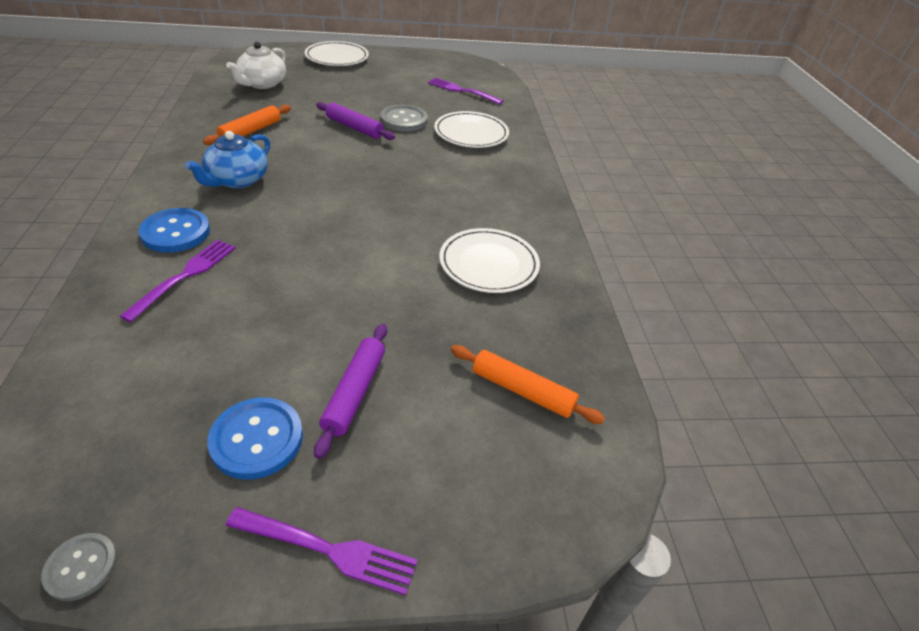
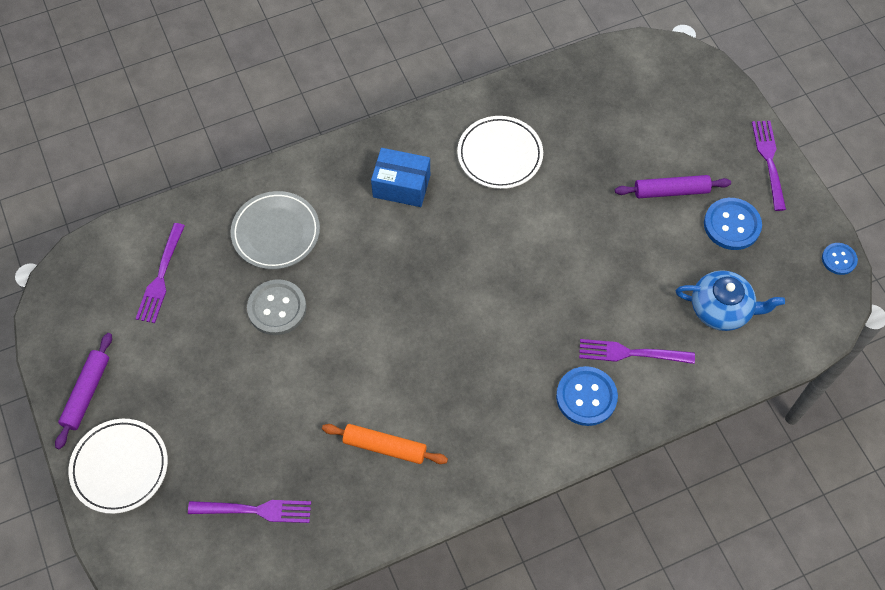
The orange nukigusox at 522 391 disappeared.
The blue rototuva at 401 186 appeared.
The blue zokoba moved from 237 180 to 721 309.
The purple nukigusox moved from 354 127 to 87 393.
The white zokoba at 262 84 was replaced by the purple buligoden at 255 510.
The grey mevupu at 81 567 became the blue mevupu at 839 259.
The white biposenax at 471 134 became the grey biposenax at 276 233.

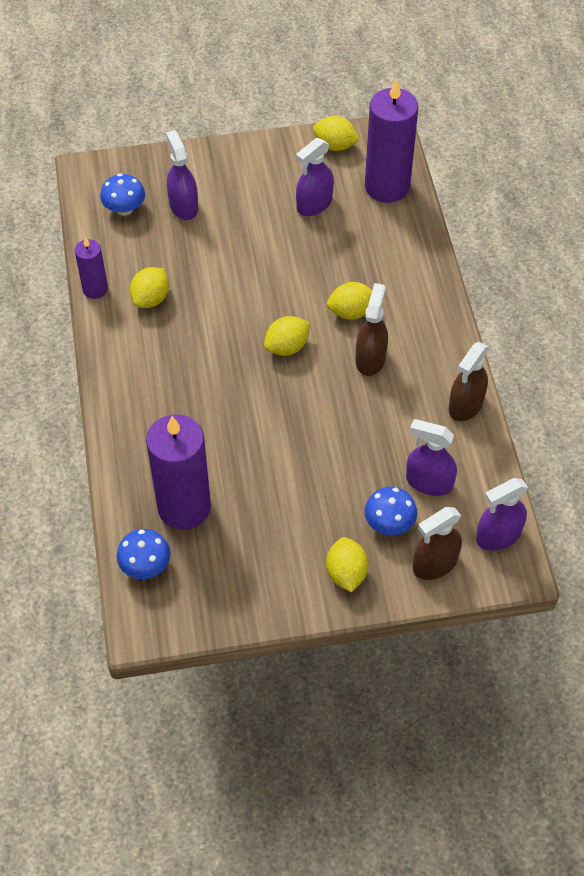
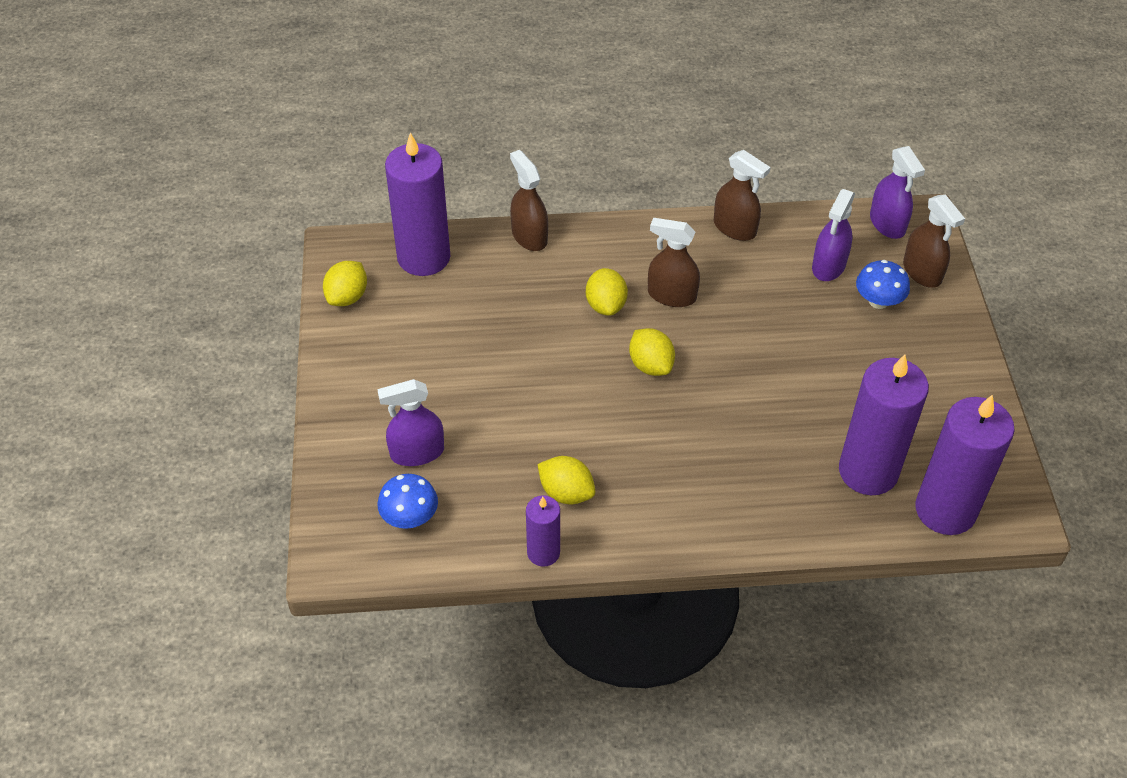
The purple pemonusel at 314 204 disappeared.
The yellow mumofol at 346 573 disappeared.
The brown pemonusel at 529 236 appeared.
The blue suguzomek at 145 566 was replaced by the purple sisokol at 945 510.

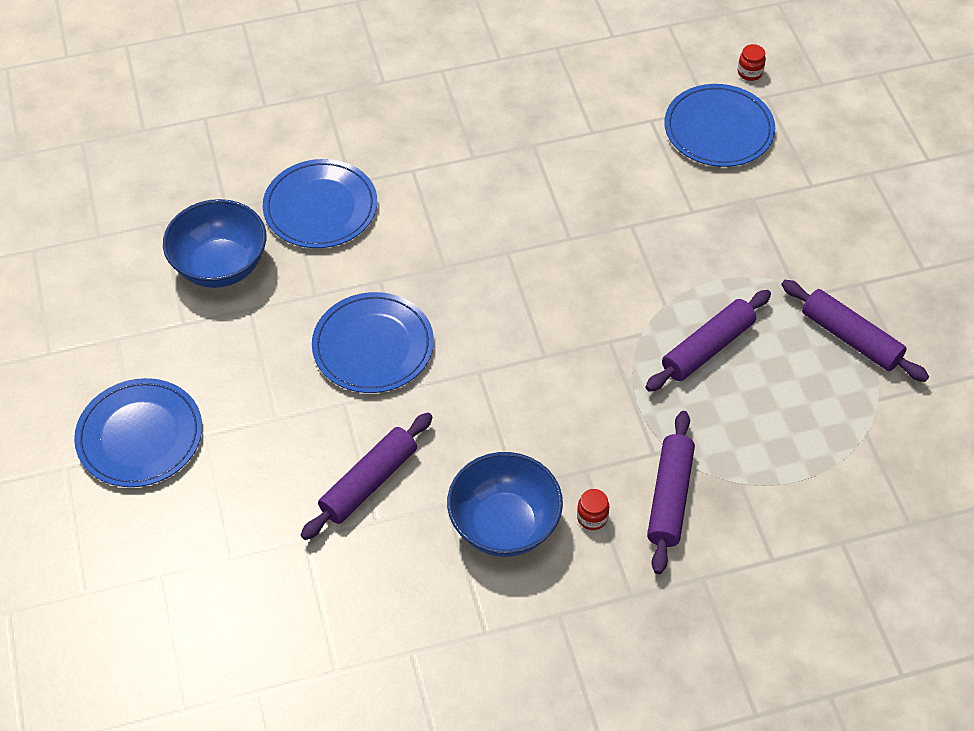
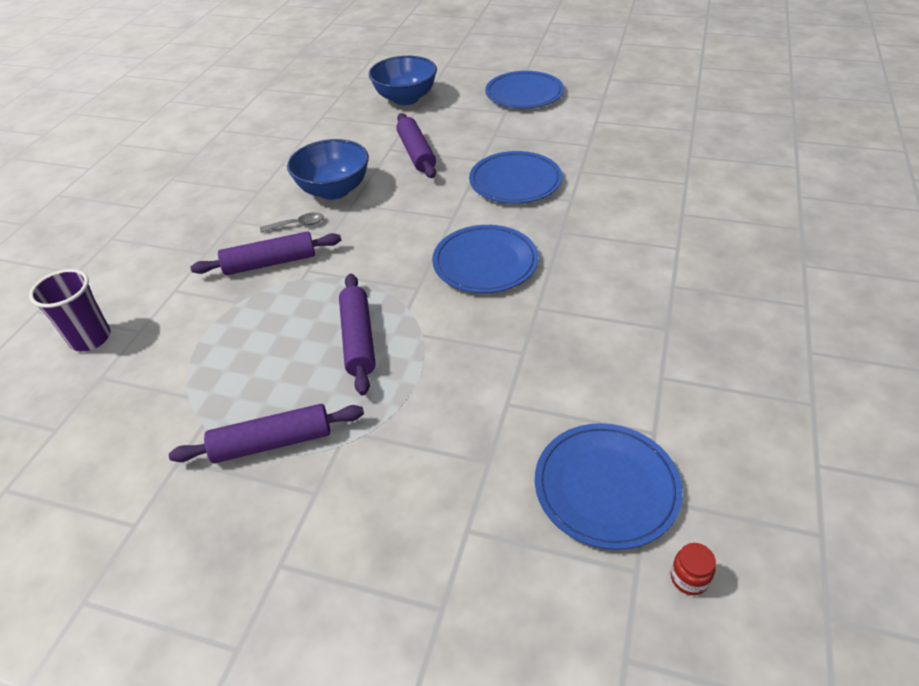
The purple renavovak at 90 338 appeared.
The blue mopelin moved from 220 266 to 405 99.
The blue biposenax moved from 320 207 to 485 262.
The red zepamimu at 592 517 was replaced by the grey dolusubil at 297 225.
The purple nukigusox at 669 497 turned 60 degrees counterclockwise.

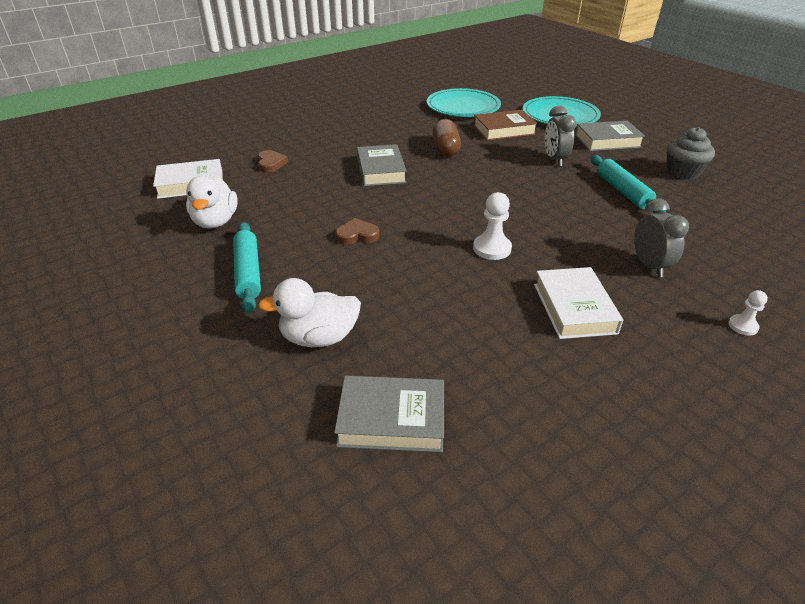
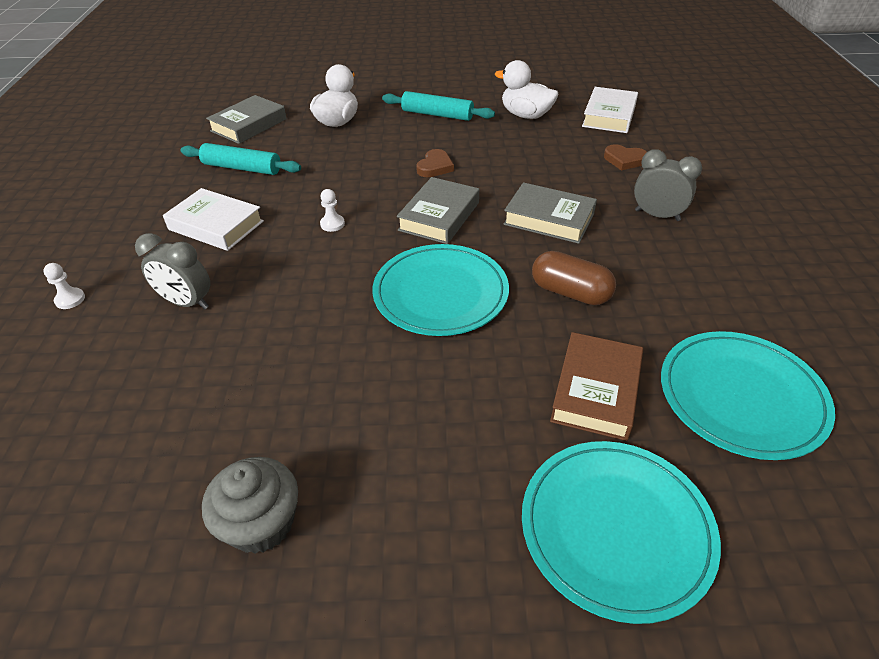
The turquoise biposenax at 440 293 appeared.
The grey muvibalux moved from 554 160 to 657 215.
The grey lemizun moved from 607 141 to 439 216.
The turquoise nukigusox moved from 622 191 to 242 168.
The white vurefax at 492 248 changed to 0.60 times the size.

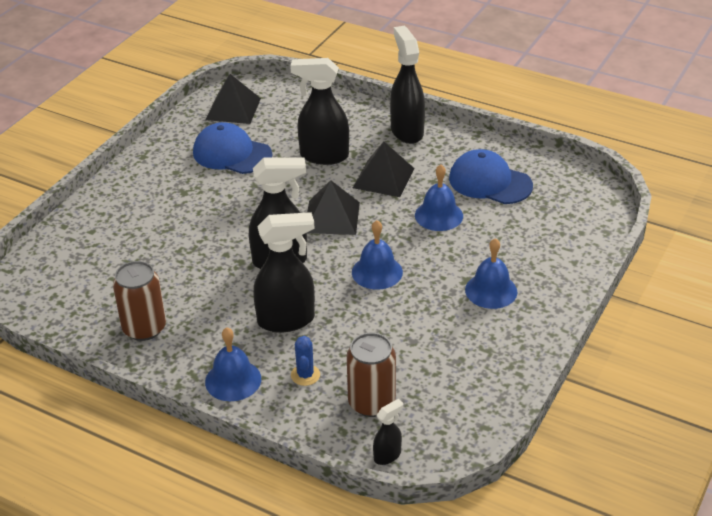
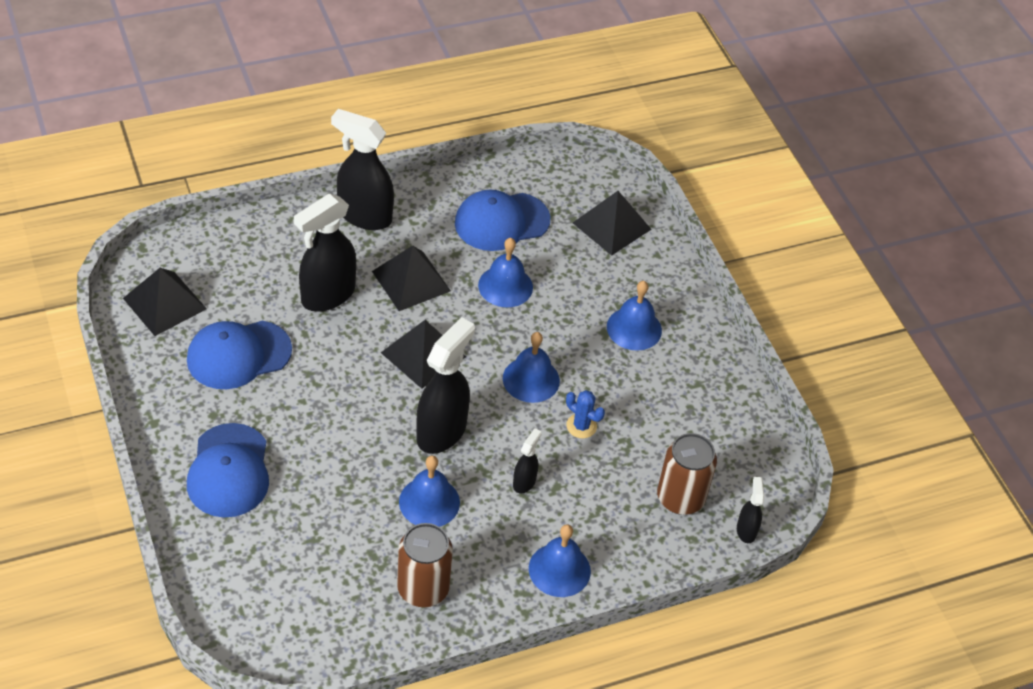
The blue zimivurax at 229 471 appeared.
The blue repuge at 429 502 appeared.
The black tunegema at 611 225 appeared.
The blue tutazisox moved from 305 375 to 581 426.
The black pemonusel at 287 320 changed to 0.48 times the size.

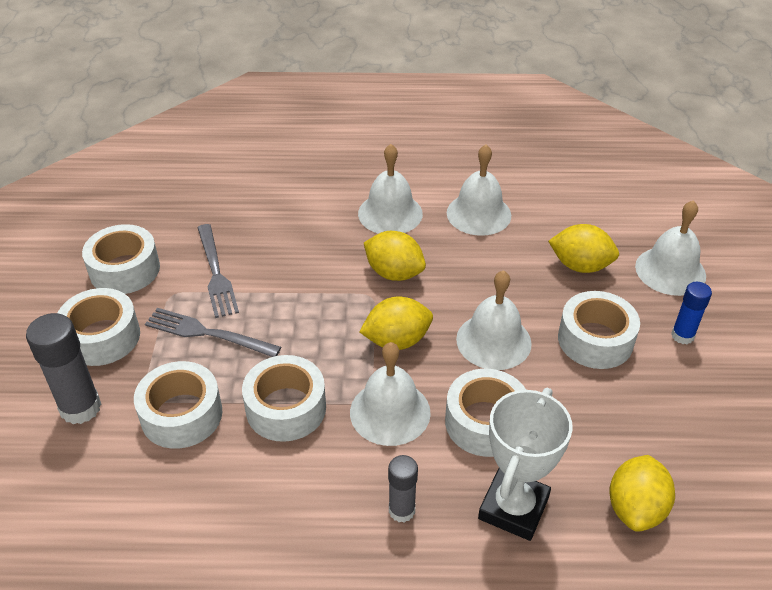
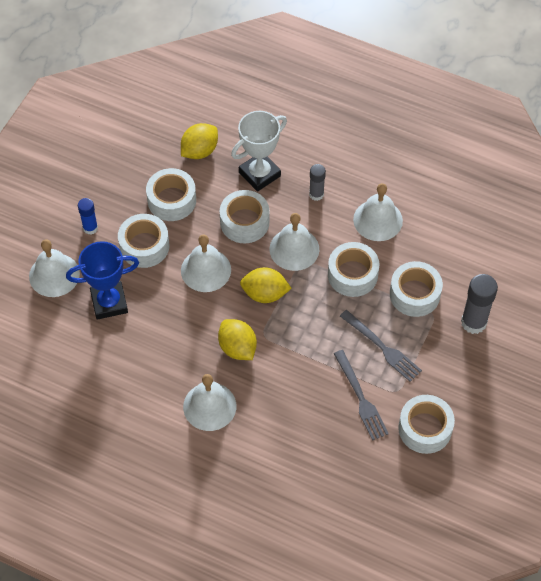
The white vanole moved from 102 337 to 172 200.
The white repuge moved from 478 214 to 378 220.
The yellow mumofol at 580 266 was replaced by the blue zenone at 109 303.
The grey buligoden at 216 273 turned 150 degrees clockwise.

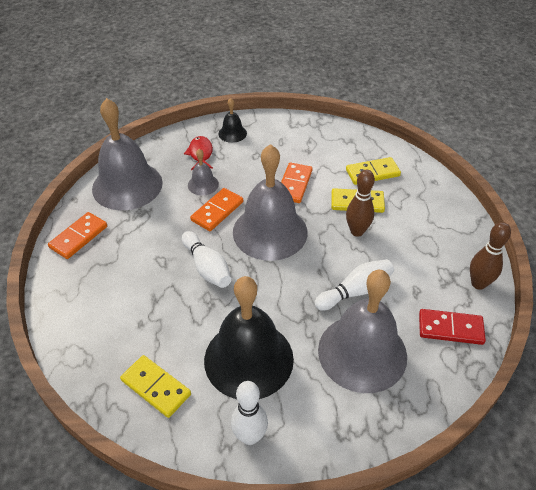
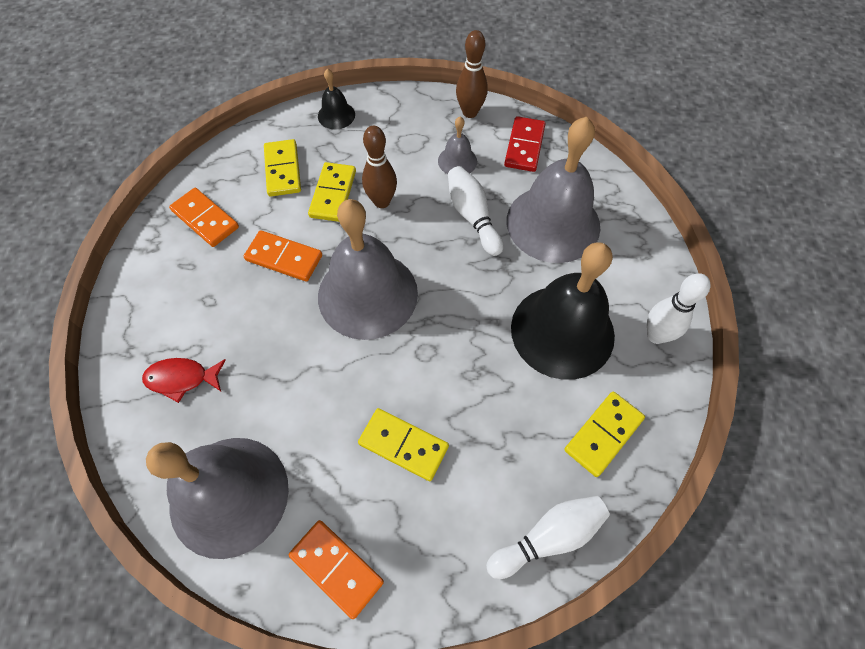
The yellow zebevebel at 403 445 appeared.
The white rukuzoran moved from 207 267 to 548 537.
The grey repuge moved from 203 184 to 457 161.
The orange zebevebel moved from 217 211 to 205 219.
The black repuge moved from 232 133 to 336 115.

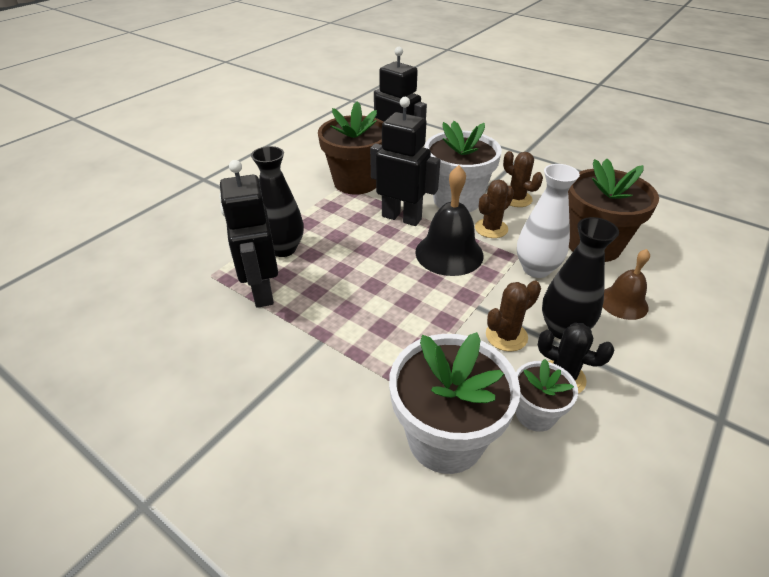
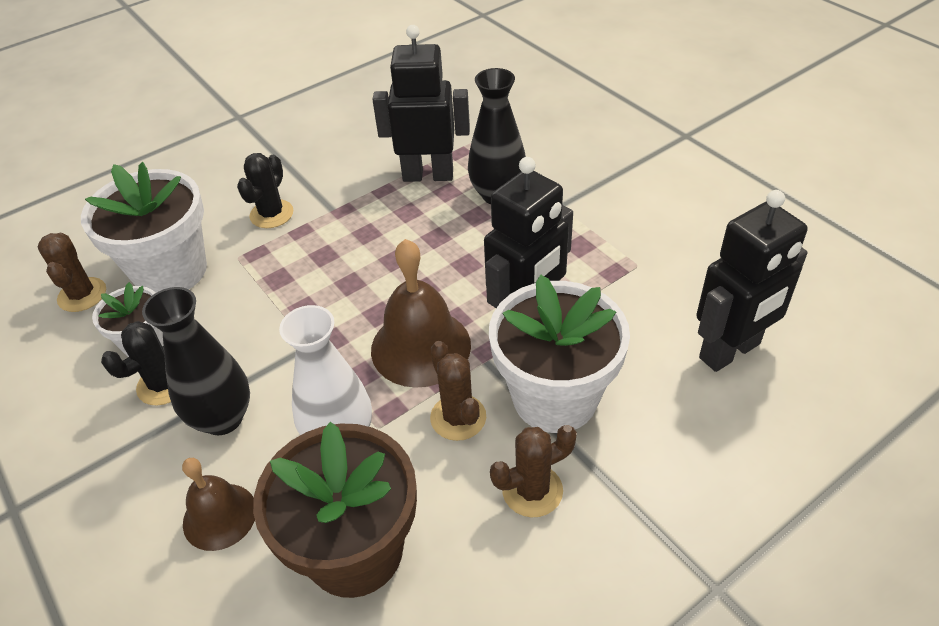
The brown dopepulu at 356 182 disappeared.
The black tutazisox at 271 214 appeared.
The brown tutazisox moved from 506 336 to 82 295.
The black repuge at 449 253 became the brown repuge at 420 347.

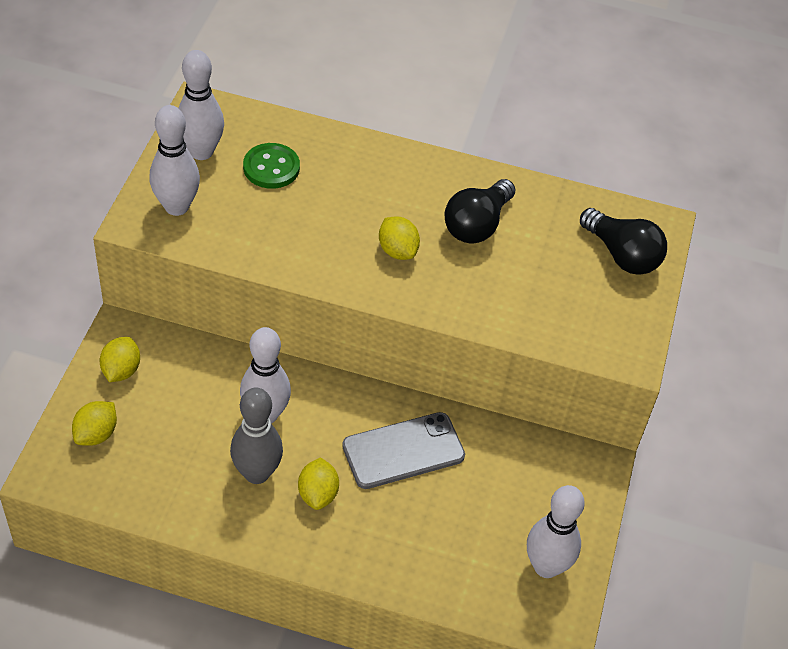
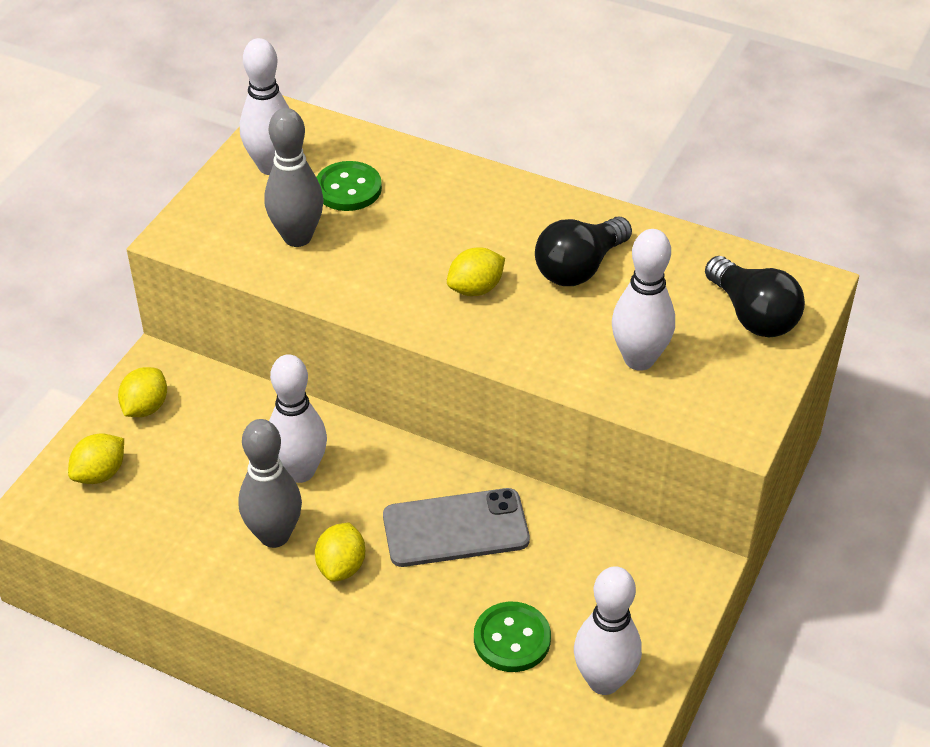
The grey rukuzoran at 297 237 appeared.
The green mevupu at 512 639 appeared.
The white rukuzoran moved from 176 206 to 639 359.
The yellow mumofol at 397 250 turned 75 degrees clockwise.

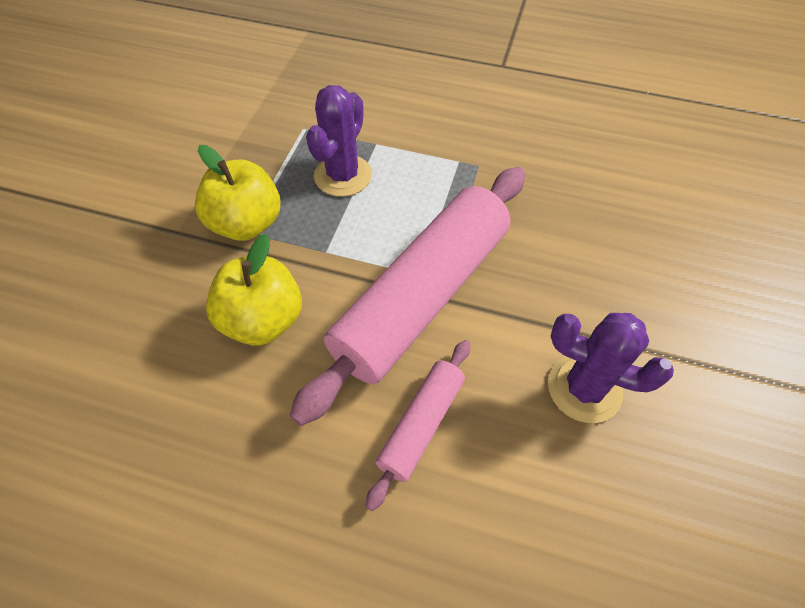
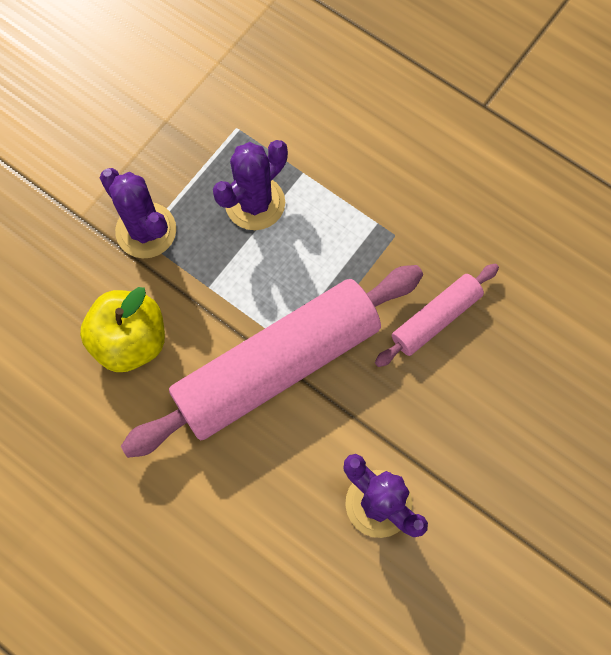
The pink nukigusox moved from 421 424 to 435 318.
The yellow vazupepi at 246 224 was replaced by the purple tutazisox at 146 230.

